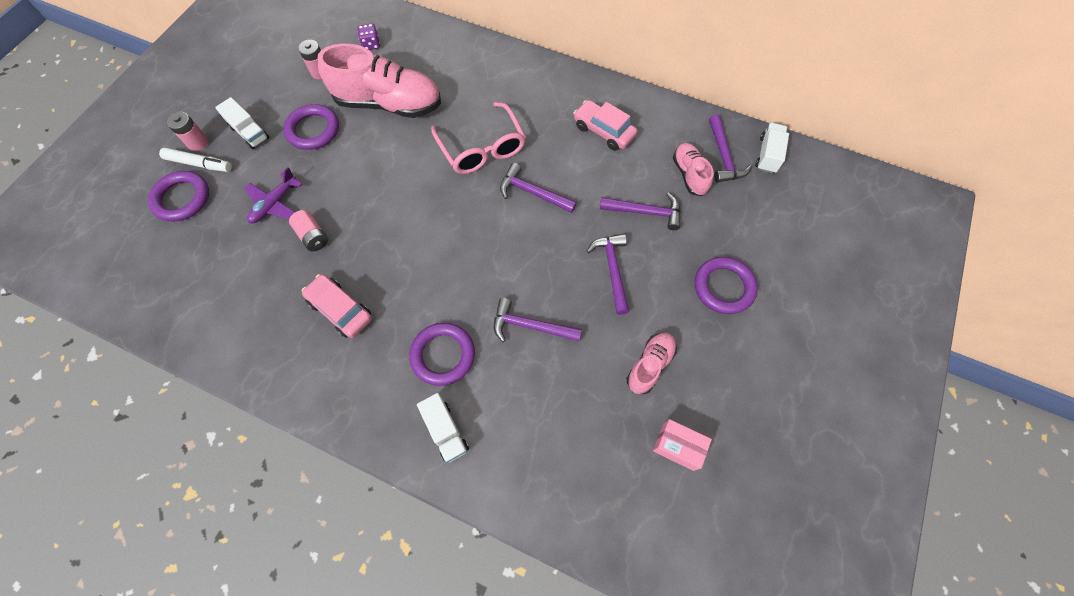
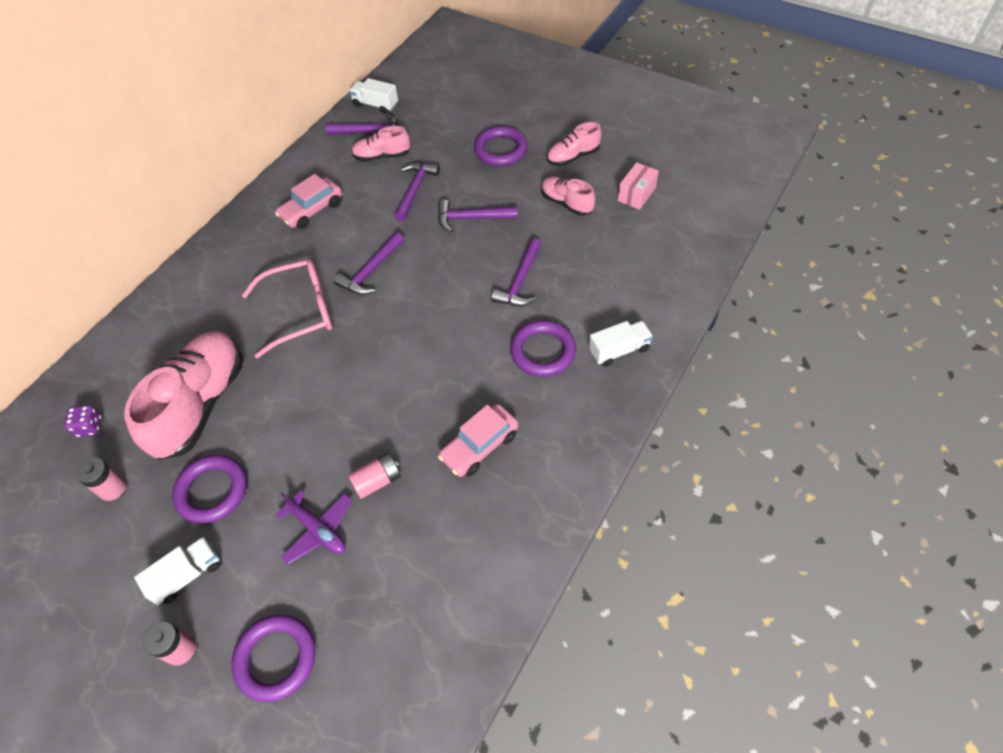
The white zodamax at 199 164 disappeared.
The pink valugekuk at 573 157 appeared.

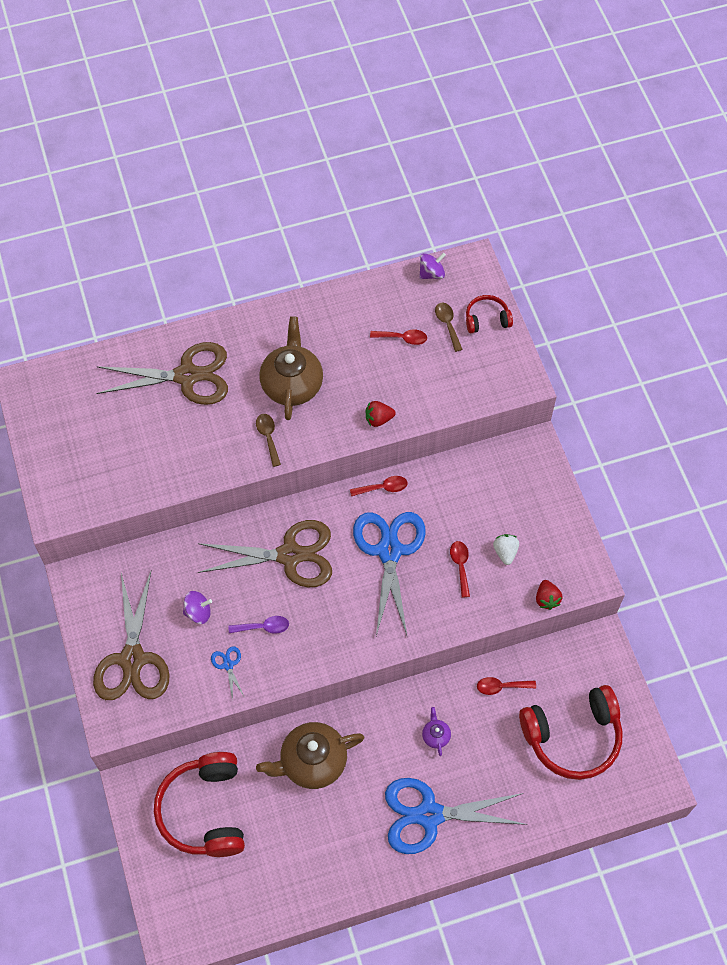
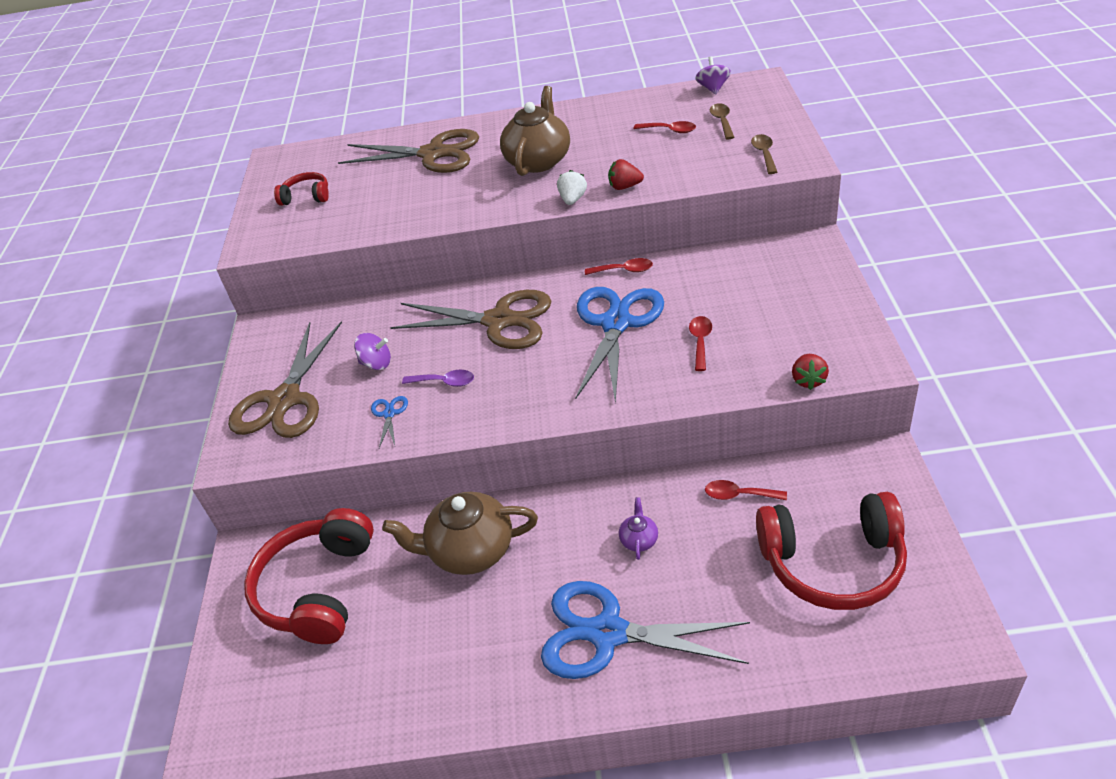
The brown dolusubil moved from 268 437 to 764 154.
The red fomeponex moved from 487 319 to 306 197.
The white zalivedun moved from 505 552 to 573 199.
The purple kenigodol at 431 273 turned 75 degrees counterclockwise.

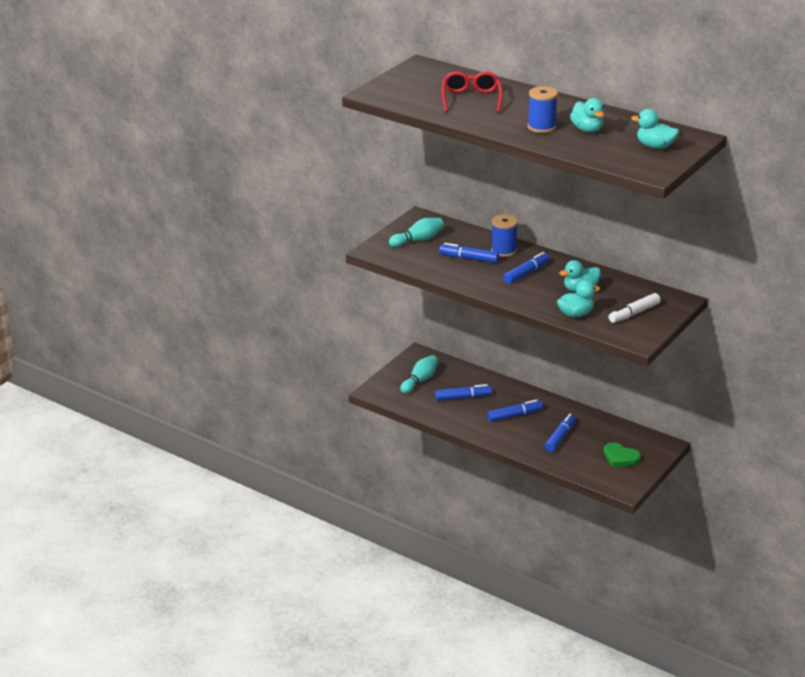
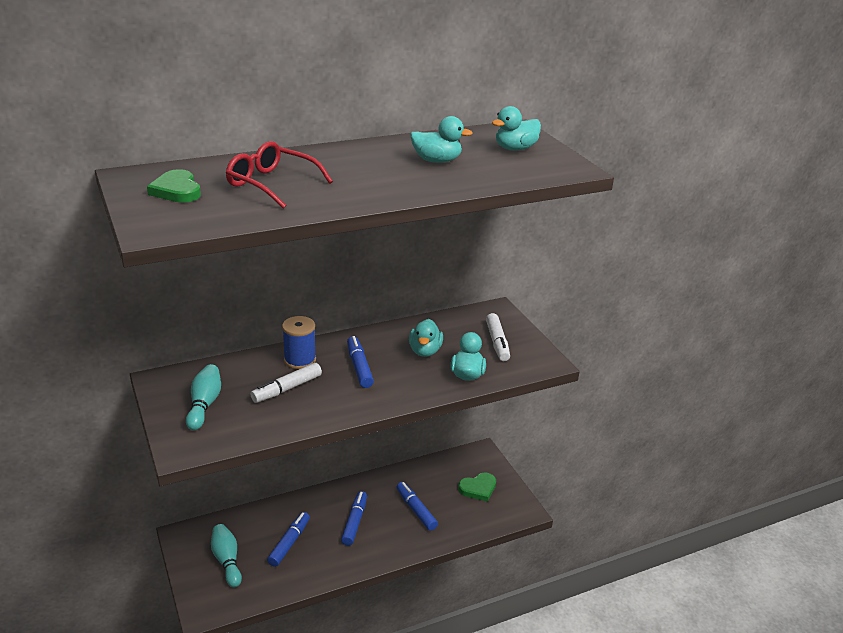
The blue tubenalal at 541 127 disappeared.
The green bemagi at 177 190 appeared.
The blue zodamax at 468 258 became the white zodamax at 287 389.

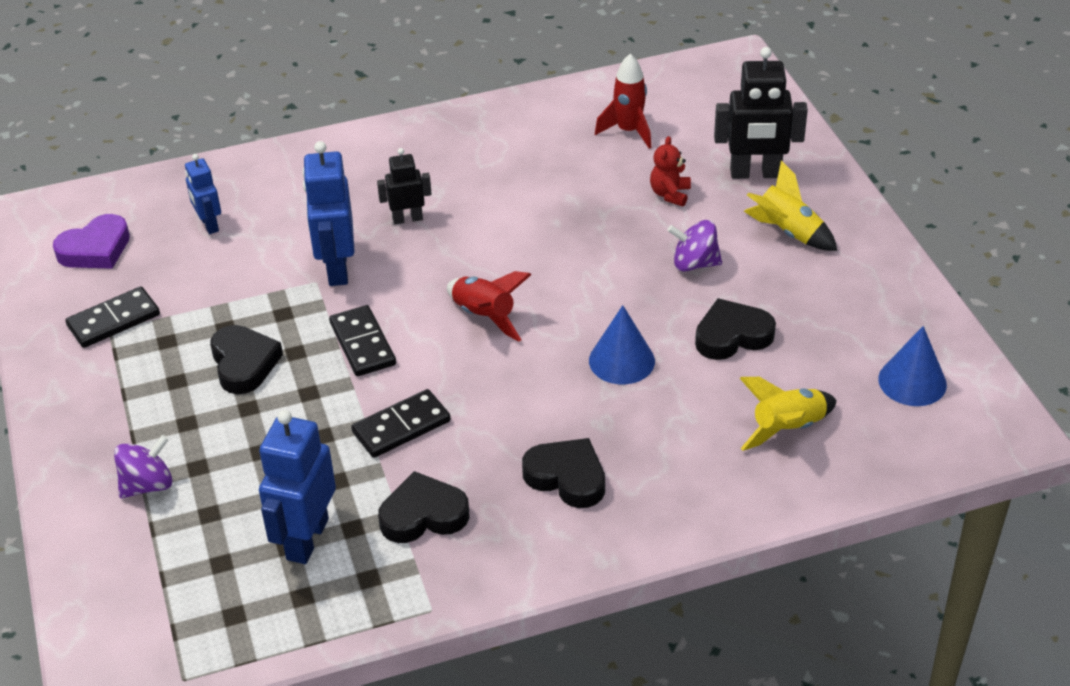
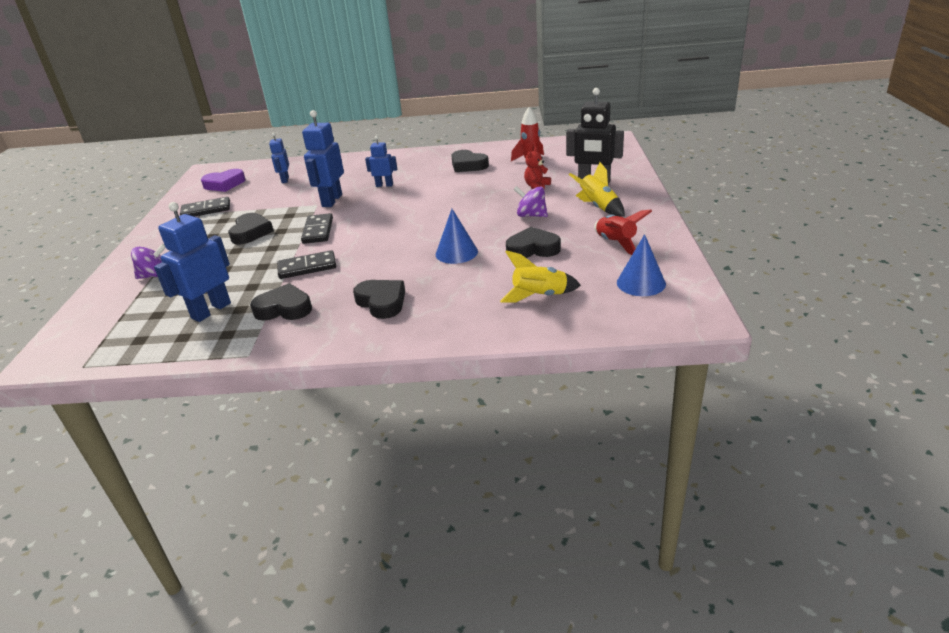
The black bemagi at 468 165 appeared.
The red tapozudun moved from 484 316 to 616 243.
The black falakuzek at 407 219 became the blue falakuzek at 384 185.

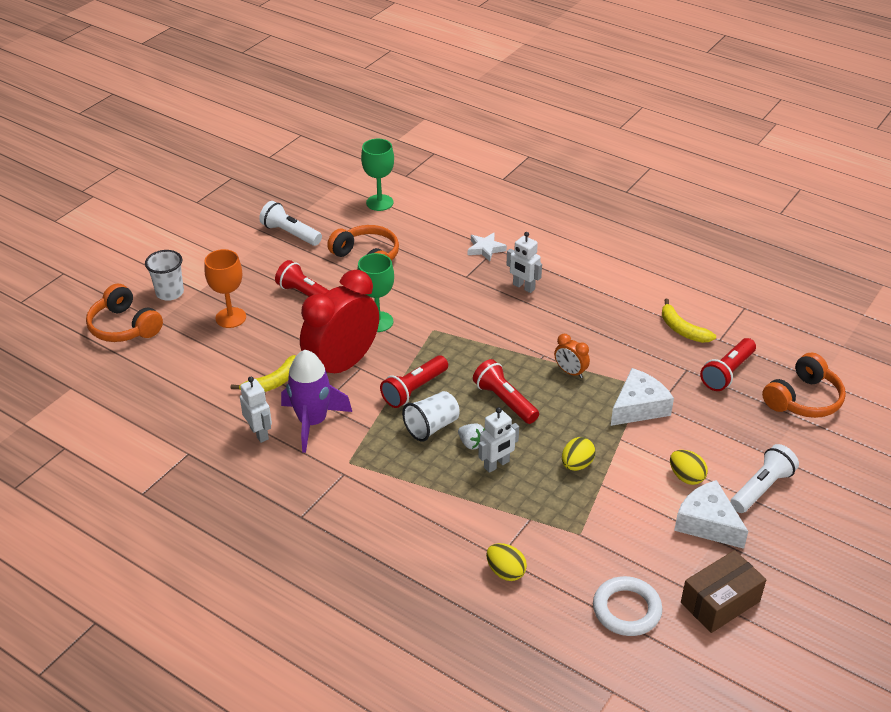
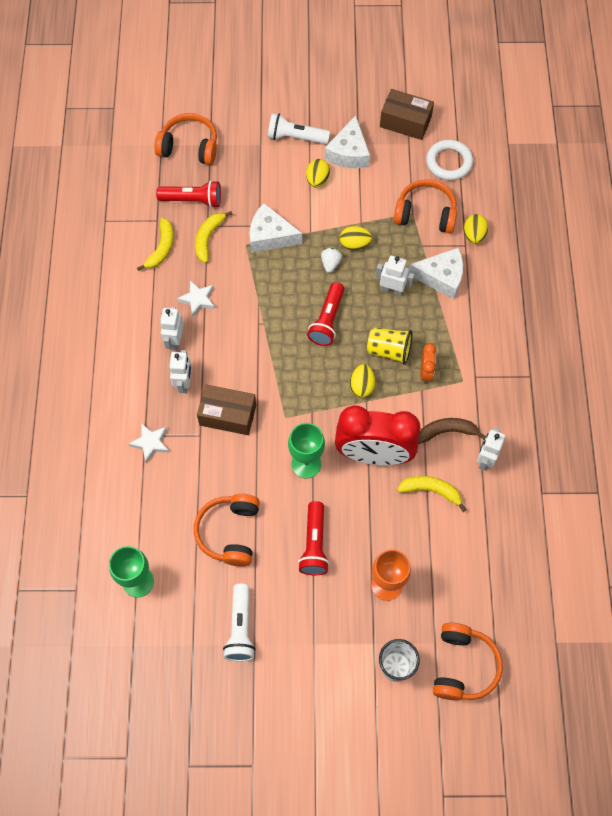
The white falakuzek at 175 341 appeared.
The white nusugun at 198 300 appeared.
The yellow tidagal at 208 238 appeared.
The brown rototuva at 228 415 appeared.
The orange fomeponex at 425 214 appeared.
The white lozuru at 441 277 appeared.
The white zalivedun moved from 471 443 to 330 264.
The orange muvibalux moved from 570 372 to 425 372.
The purple tapozudun at 312 422 was replaced by the brown tidagal at 446 432.
The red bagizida at 414 390 was replaced by the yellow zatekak at 362 386.
The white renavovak at 432 427 became the yellow renavovak at 389 350.

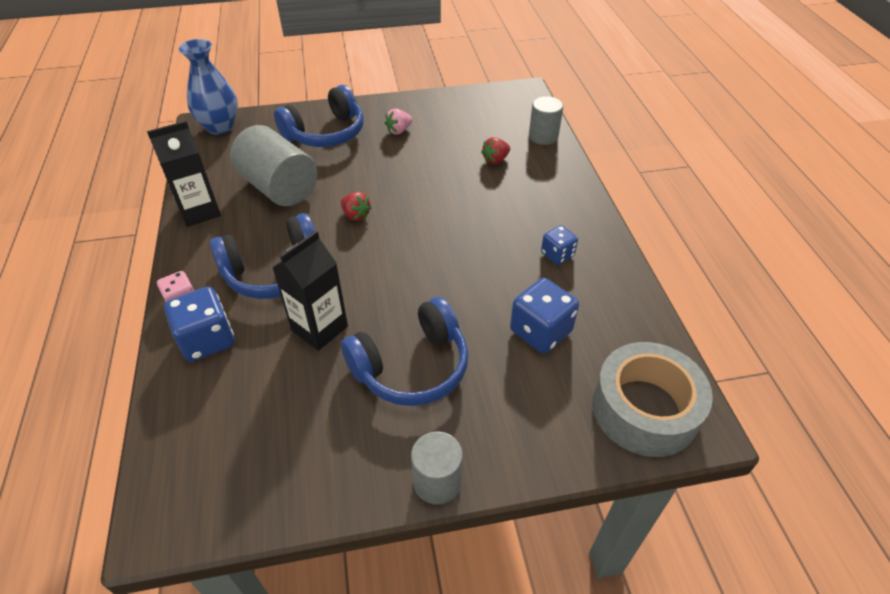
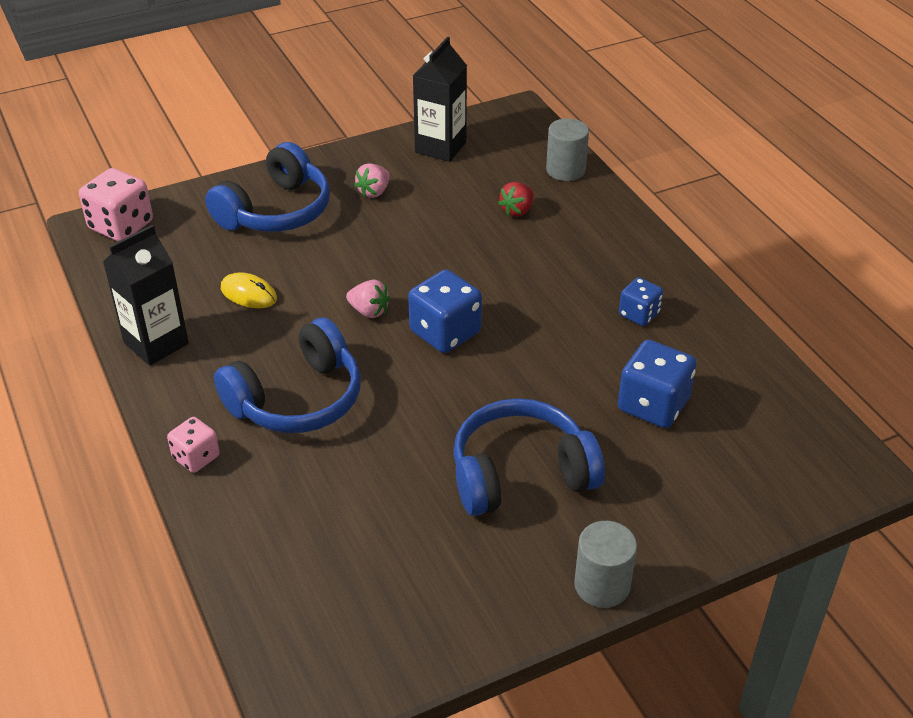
The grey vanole at 644 409 disappeared.
The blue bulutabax moved from 207 340 to 445 332.
The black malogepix moved from 319 328 to 440 147.
The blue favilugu at 220 127 was replaced by the pink bulutabax at 121 226.
The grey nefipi at 279 188 was replaced by the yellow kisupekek at 248 294.
The red zalivedun at 356 215 became the pink zalivedun at 369 311.
The blue fomeponex at 411 367 turned 150 degrees counterclockwise.

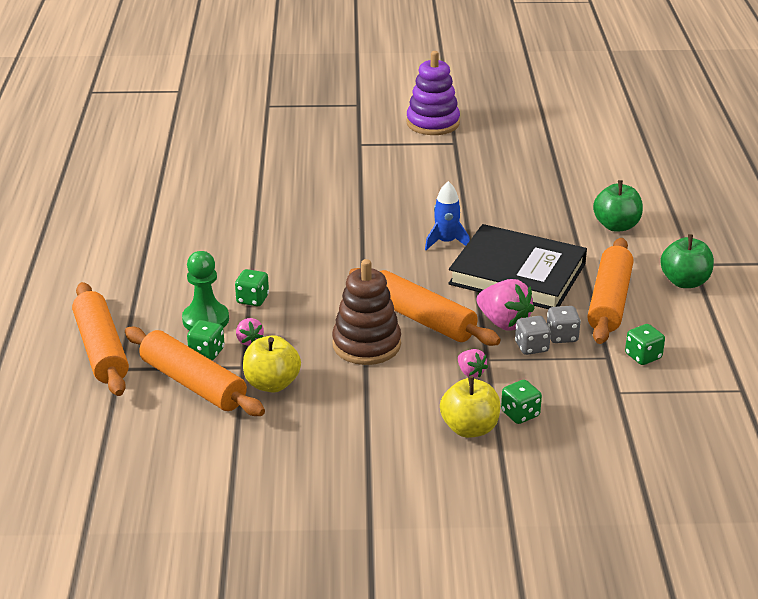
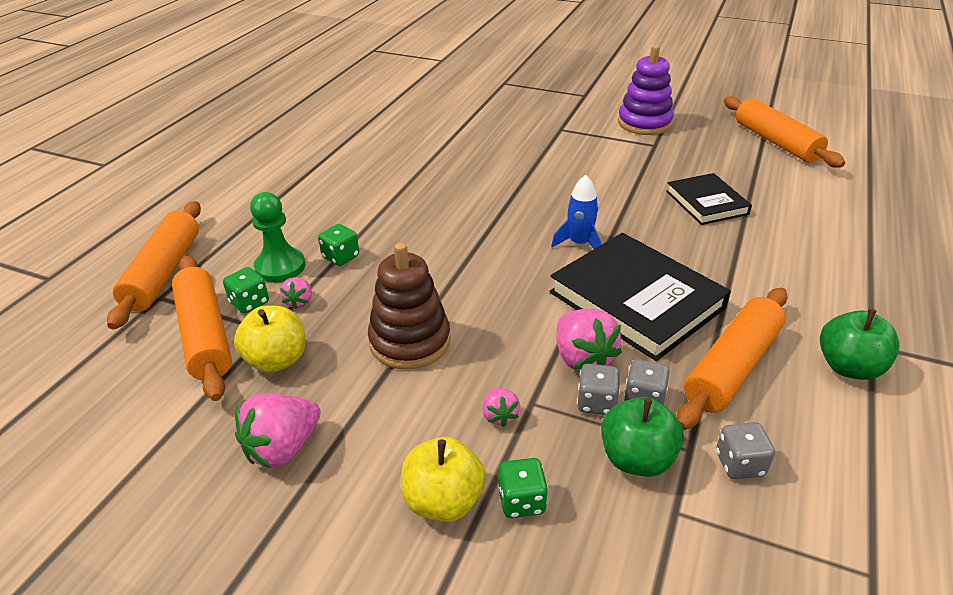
The pink zalivedun at 283 448 appeared.
The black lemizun at 706 202 appeared.
The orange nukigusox moved from 421 319 to 776 142.
The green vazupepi moved from 616 226 to 636 458.
The green bulutabax at 643 356 became the grey bulutabax at 739 464.

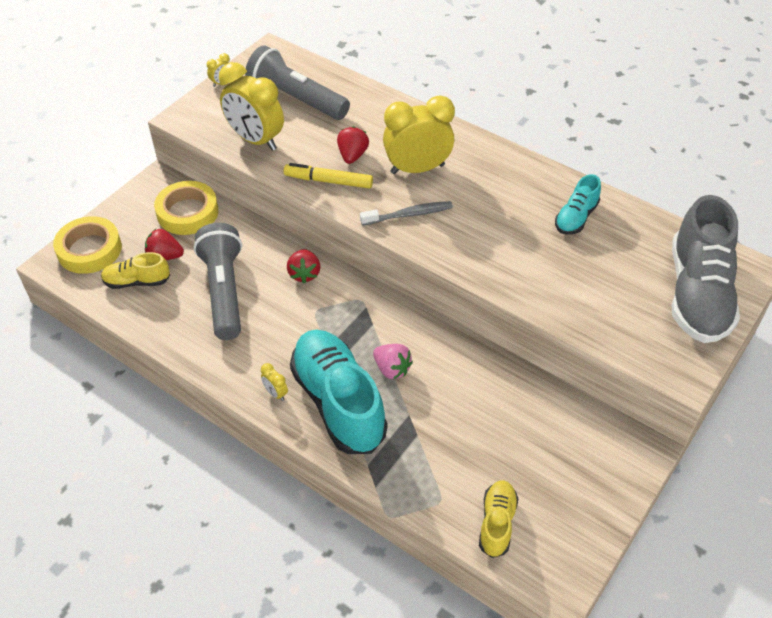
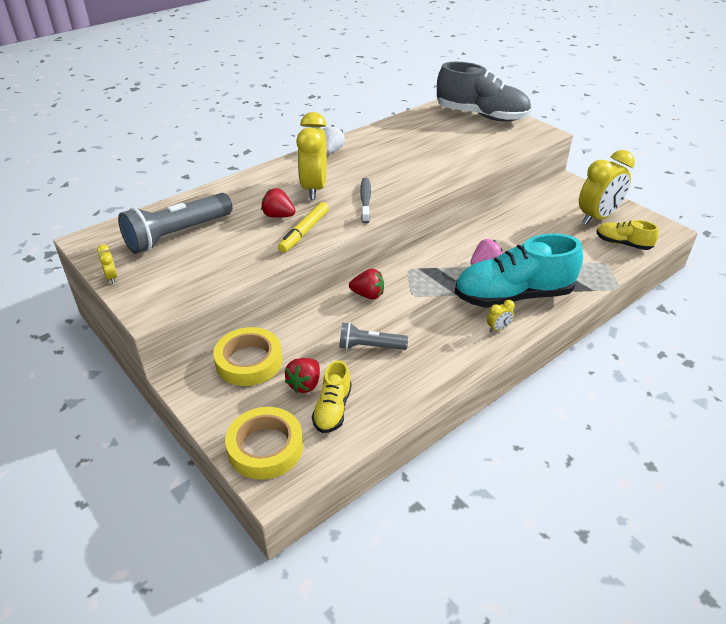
The turquoise valugekuk at 576 217 disappeared.
The white zalivedun at 331 151 appeared.
The yellow muvibalux moved from 255 140 to 597 217.
The grey bagizida at 224 291 changed to 0.57 times the size.

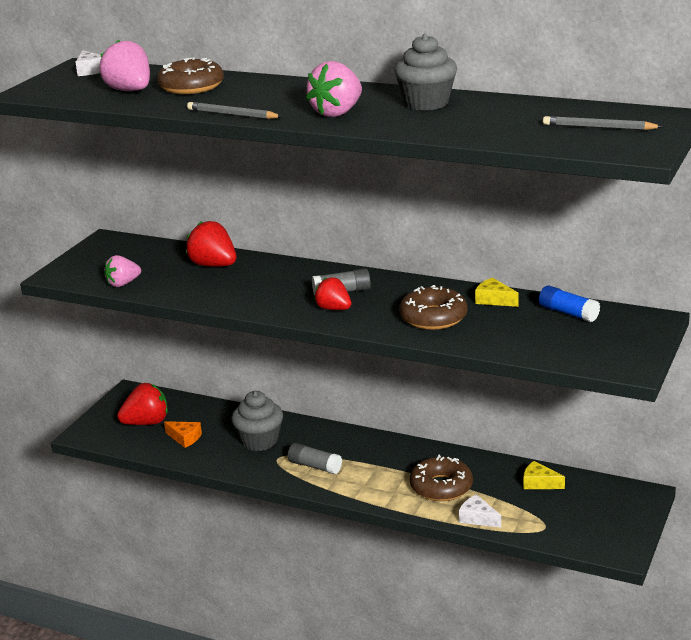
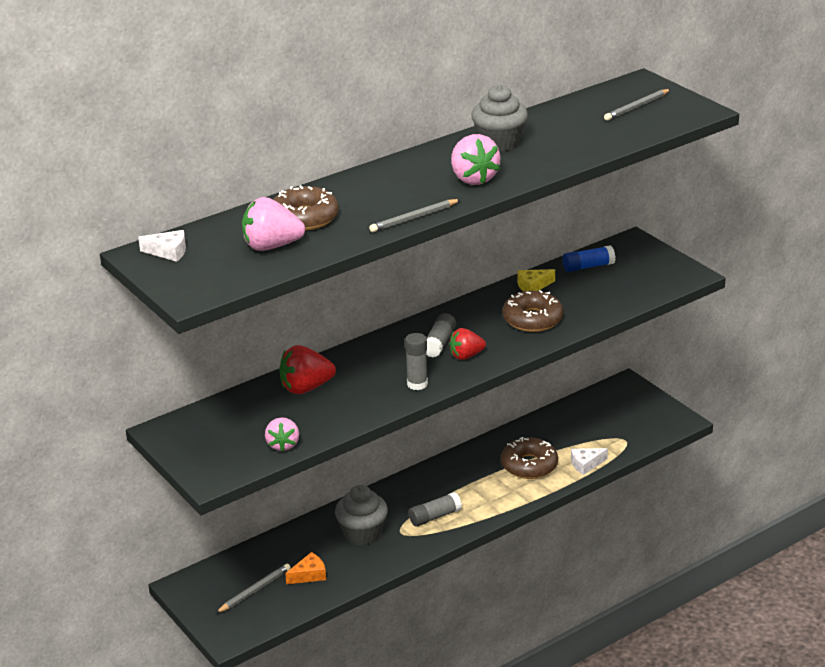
The yellow lozuru at 539 483 disappeared.
The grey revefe at 417 384 appeared.
The red zalivedun at 146 423 was replaced by the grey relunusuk at 254 590.

